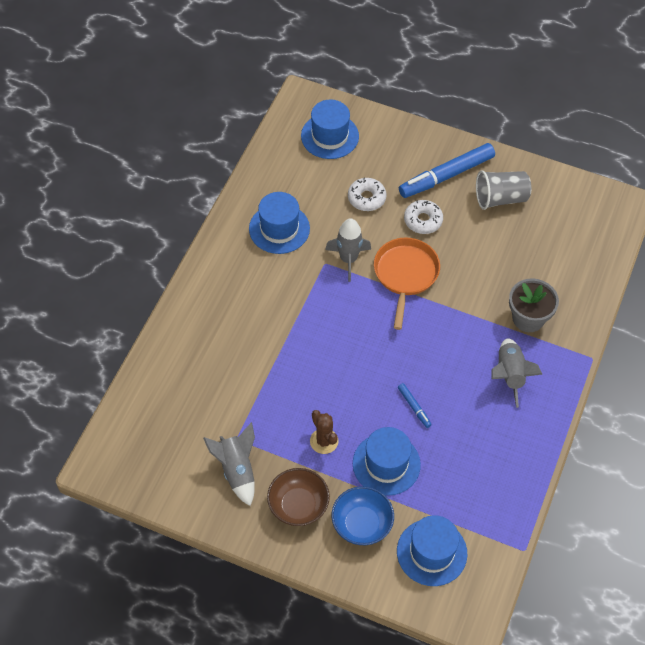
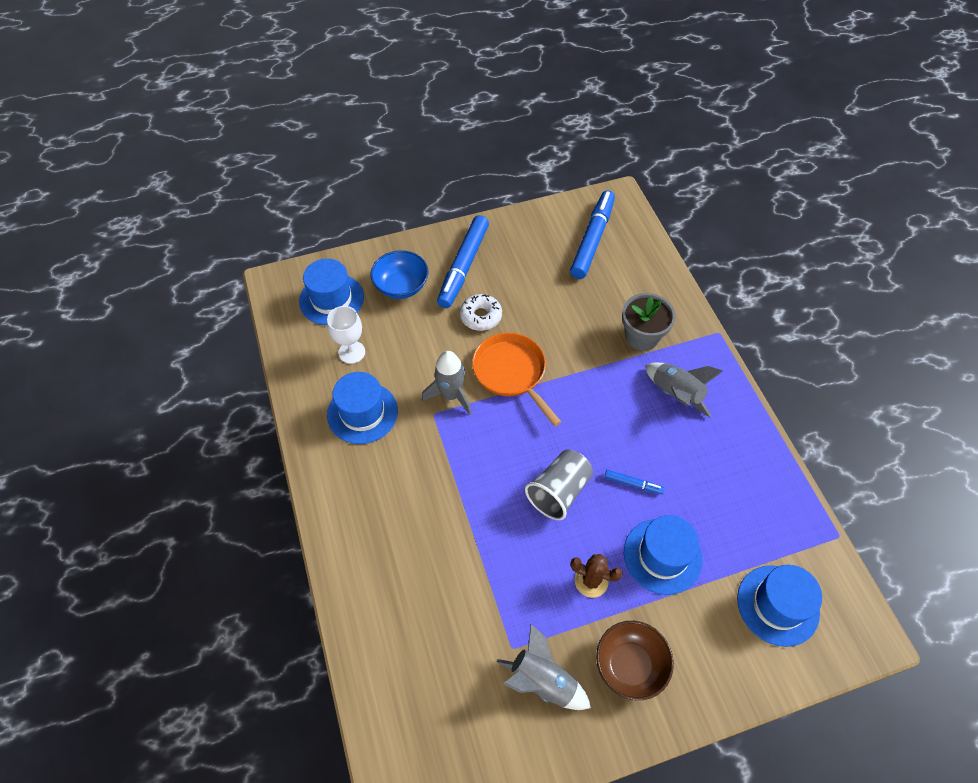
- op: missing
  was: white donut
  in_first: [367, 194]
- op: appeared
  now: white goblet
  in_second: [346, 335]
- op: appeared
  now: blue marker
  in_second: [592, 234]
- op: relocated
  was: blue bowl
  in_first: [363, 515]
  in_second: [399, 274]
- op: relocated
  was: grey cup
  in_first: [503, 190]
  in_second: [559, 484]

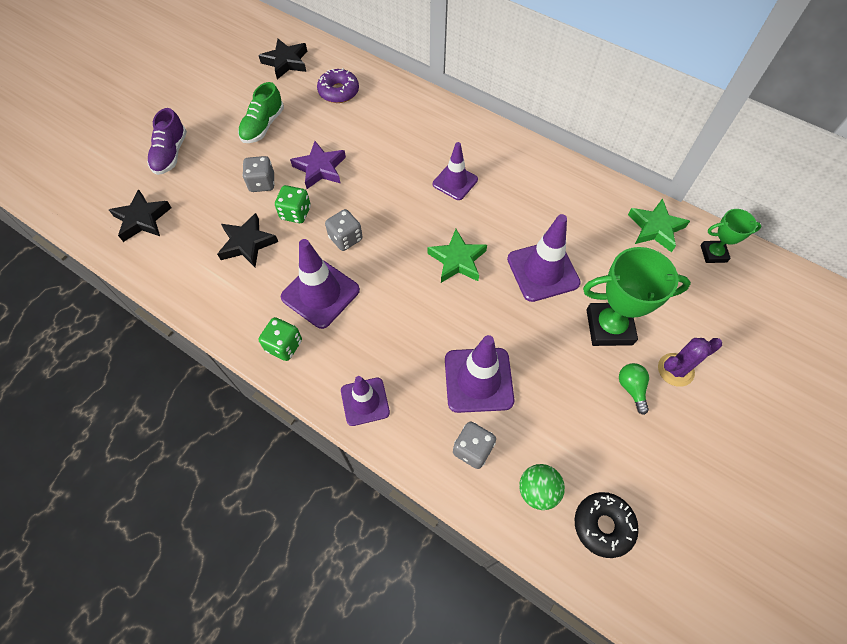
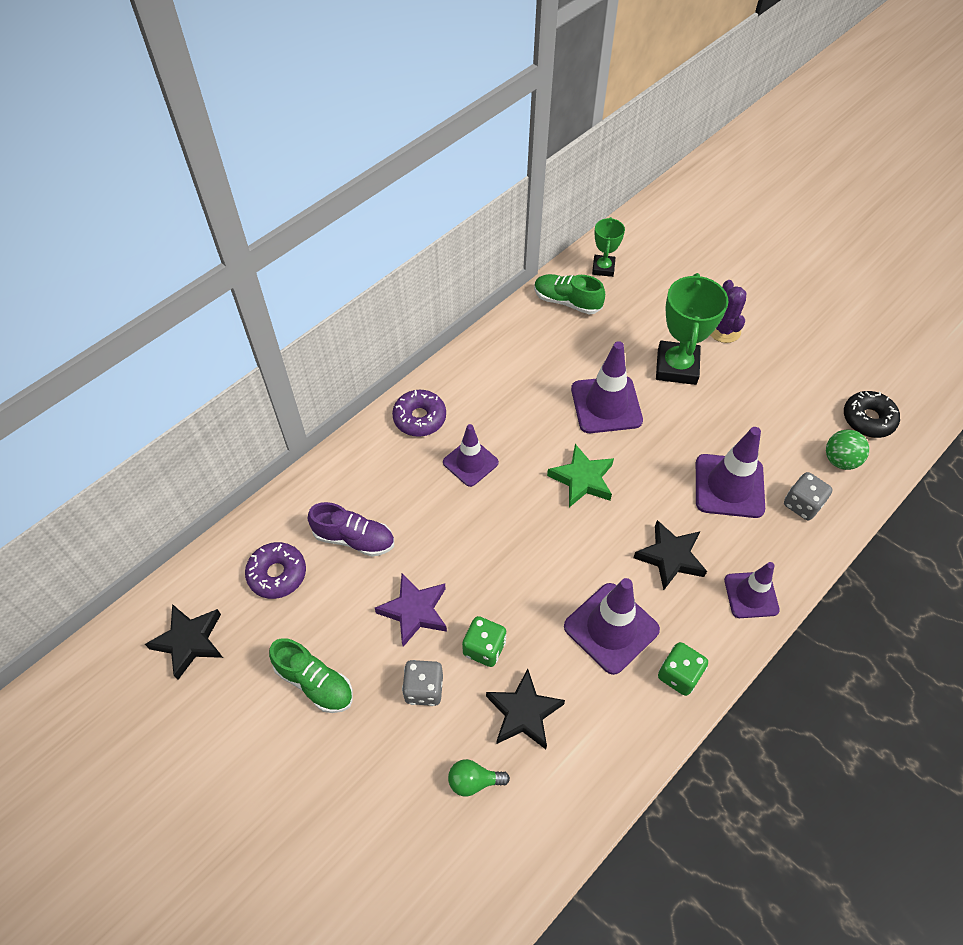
- op: missing
  was: grey dice
  in_first: [344, 230]
- op: appeared
  now: purple donut
  in_second: [419, 413]
- op: relocated
  was: black star
  in_first: [140, 215]
  in_second: [670, 555]
- op: relocated
  was: purple shoe
  in_first: [167, 141]
  in_second: [351, 529]
- op: relocated
  was: green light bulb
  in_first: [634, 389]
  in_second: [479, 778]
- op: exchanged
  was: green star
  now: green shoe
  in_first: [659, 225]
  in_second: [569, 294]

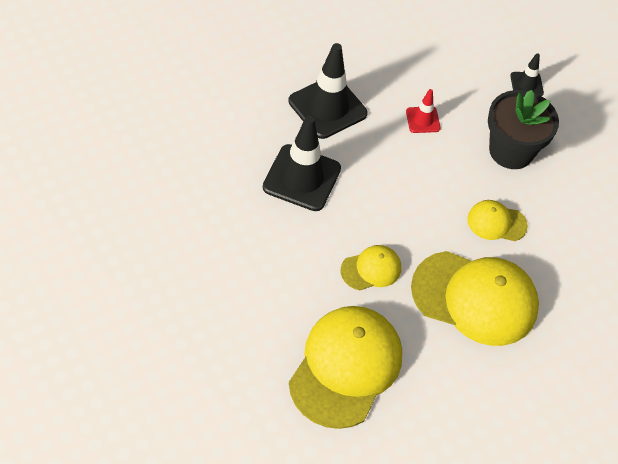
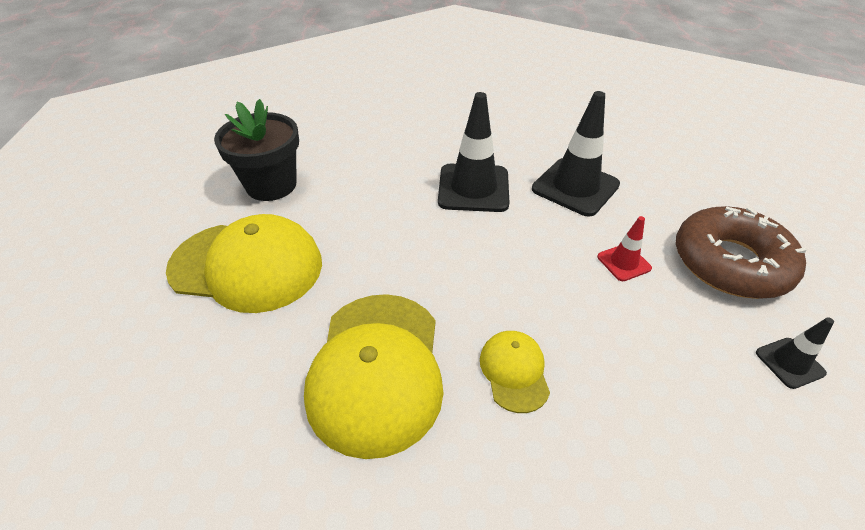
- op: missing
  was: yellow cap
  in_first: [371, 267]
- op: appeared
  now: brown donut
  in_second: [741, 252]
- op: relocated
  was: black flower pot
  in_first: [523, 129]
  in_second: [256, 150]

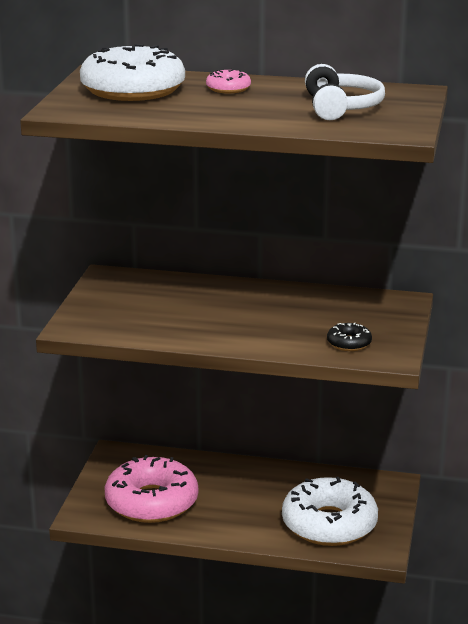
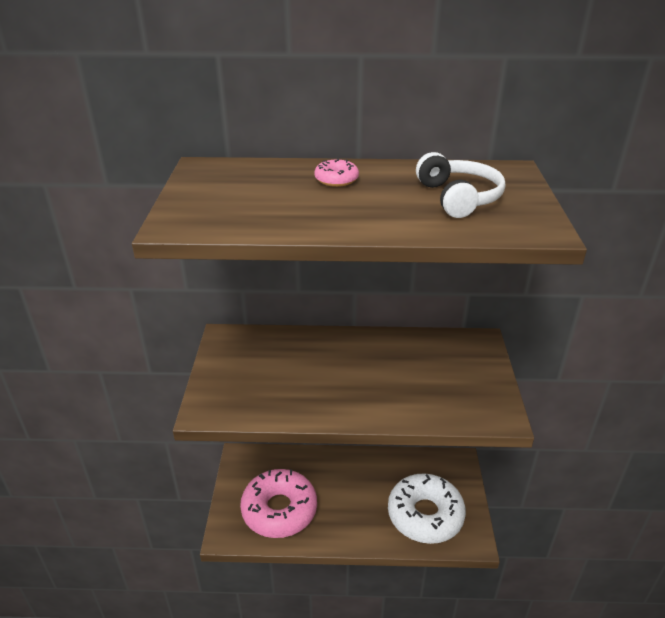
- op: missing
  was: white donut
  in_first: [132, 72]
- op: missing
  was: black donut
  in_first: [349, 336]

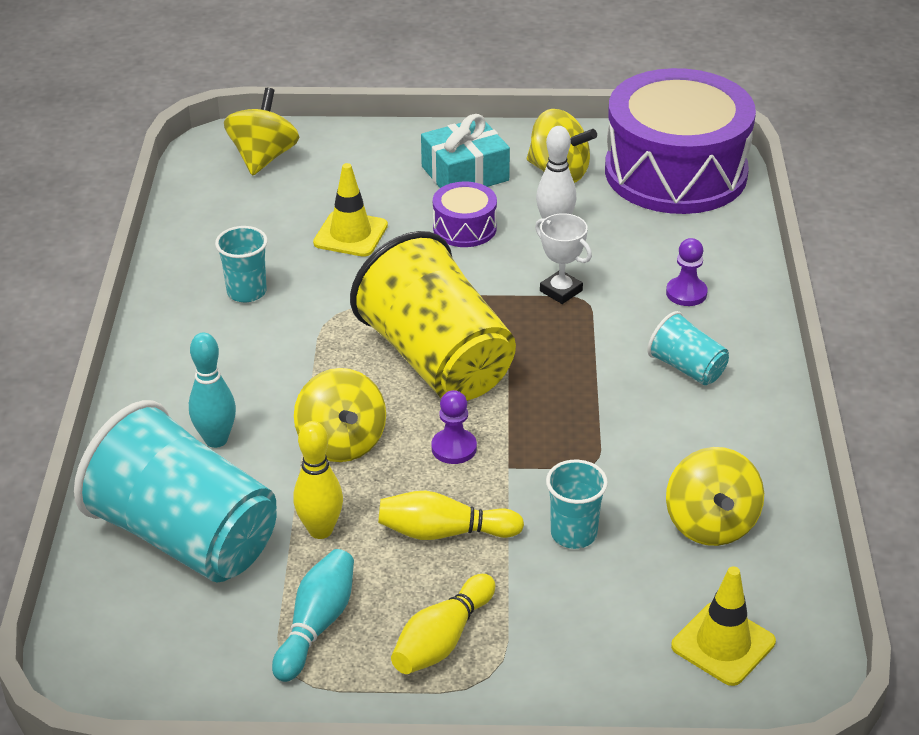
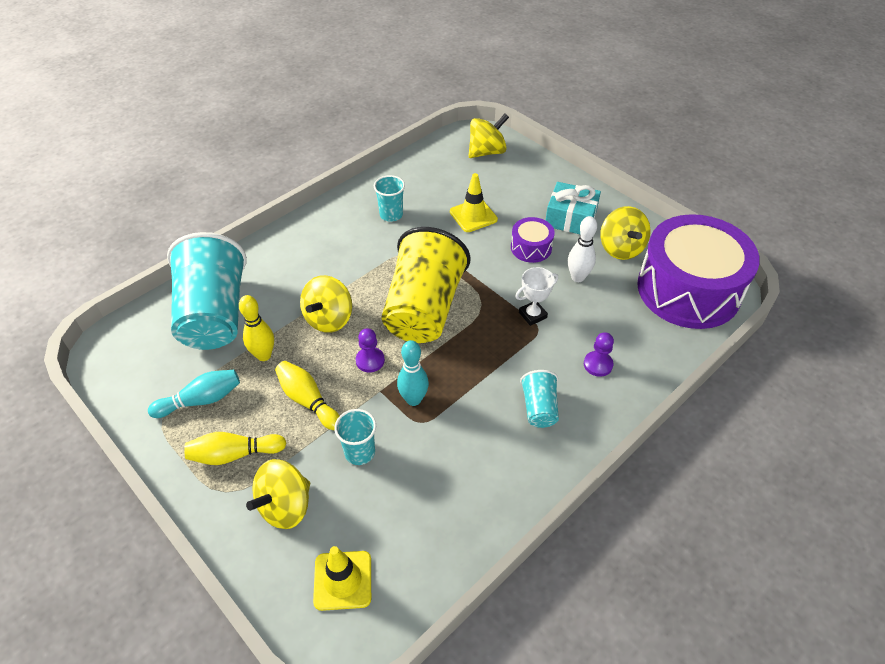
- op: relocated
  was: turquoise bowling pin
  in_first: [212, 390]
  in_second: [413, 373]
- op: relocated
  was: yellow spinning top
  in_first: [715, 496]
  in_second: [278, 494]
- op: spun
  was: white trophy
  in_first: [563, 258]
  in_second: [536, 296]
  clockwise: 60

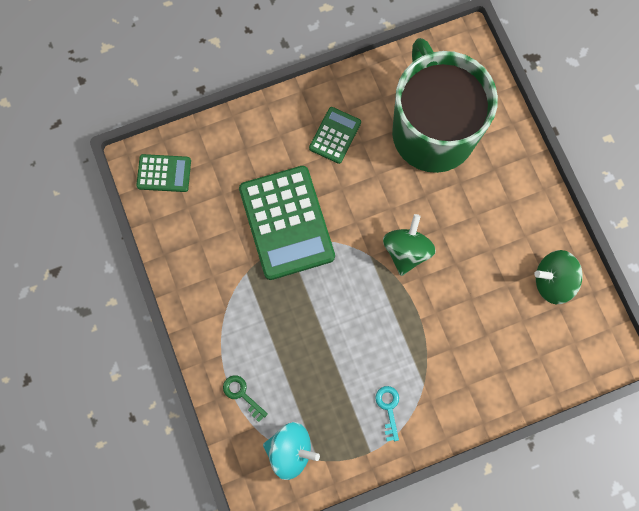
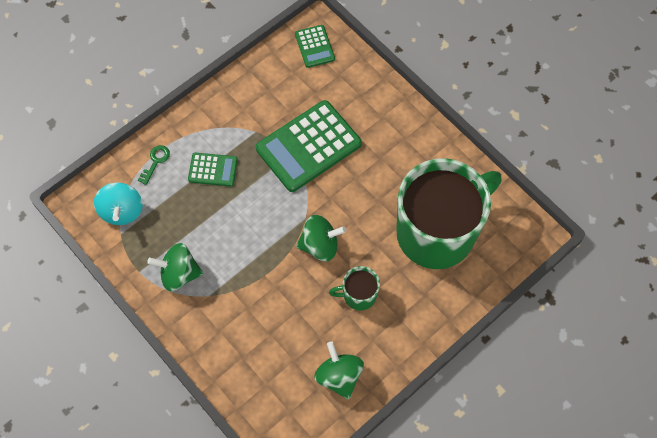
- op: appeared
  now: green mug
  in_second: [354, 288]
- op: relocated
  was: green calculator
  in_first: [335, 135]
  in_second: [213, 170]
- op: exchanged
  was: turquoise key
  now: green spinning top
  in_first: [387, 413]
  in_second: [175, 267]

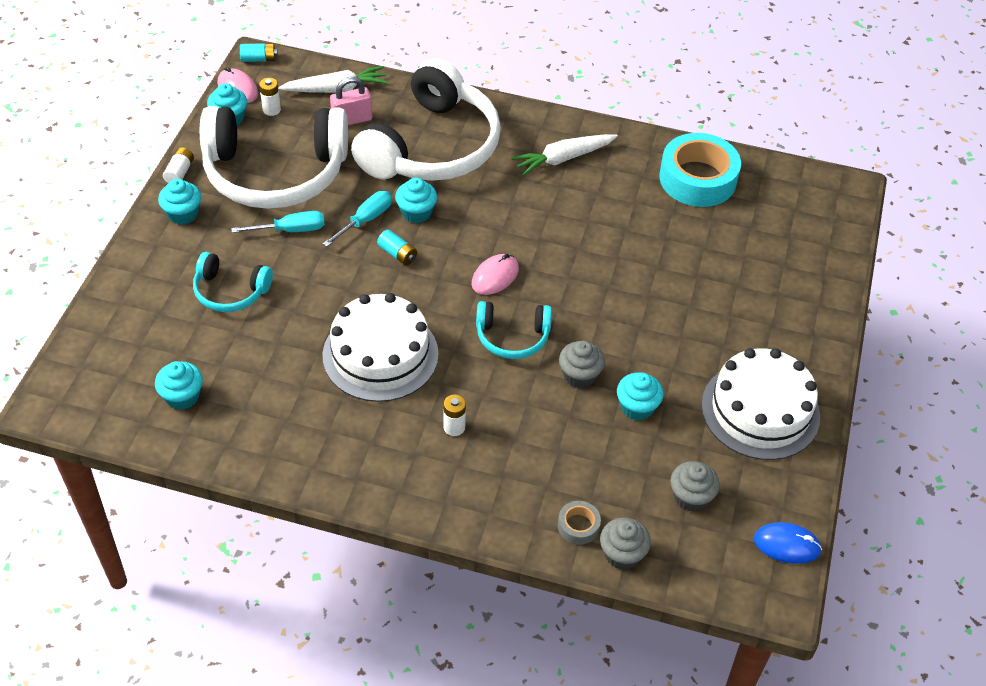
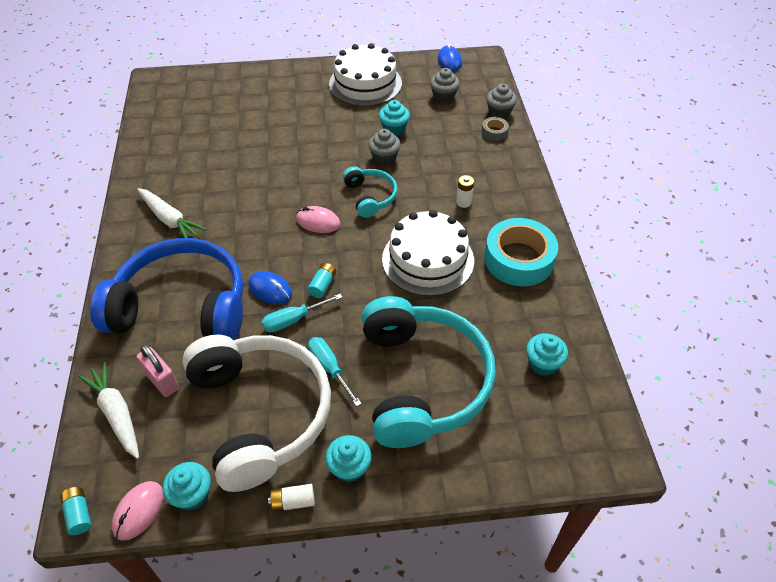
- op: missing
  was: white battery
  in_first: [270, 97]
- op: relocated
  was: turquoise tape
  in_first: [700, 170]
  in_second: [521, 252]
- op: exchanged
  was: turquoise cupcake
  now: blue mouse
  in_first: [416, 200]
  in_second: [270, 287]
- op: colour
  was: white headphones
  now: blue headphones
  in_first: [426, 119]
  in_second: [166, 289]
- op: spun
  was: turquoise screwdriver
  in_first: [357, 219]
  in_second: [302, 313]
  clockwise: -45
- op: size
  was: turquoise headphones
  in_first: [233, 282]
  in_second: [429, 372]
  ratio: 2.1

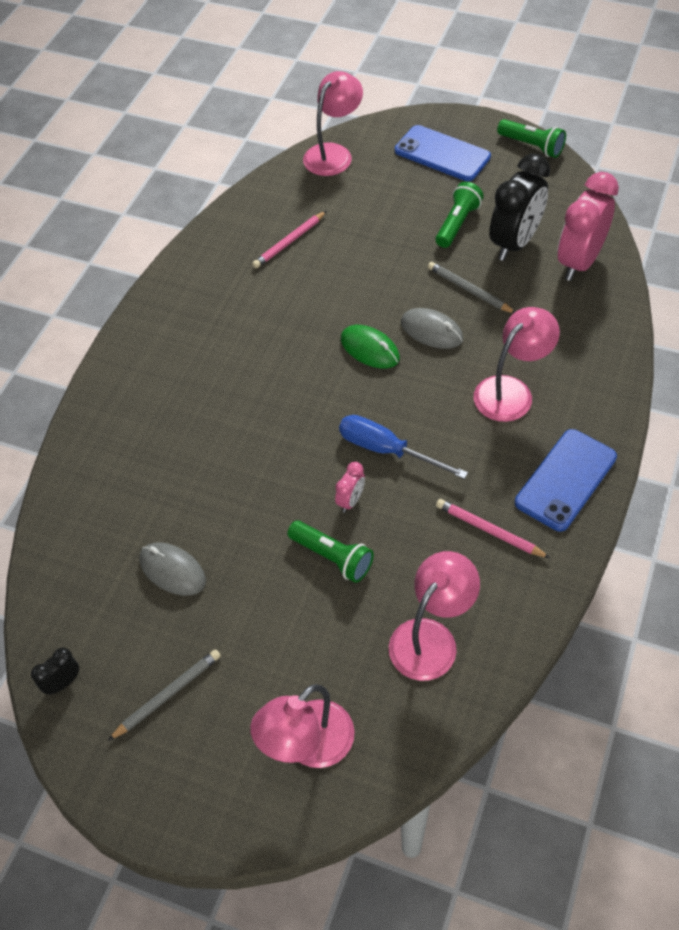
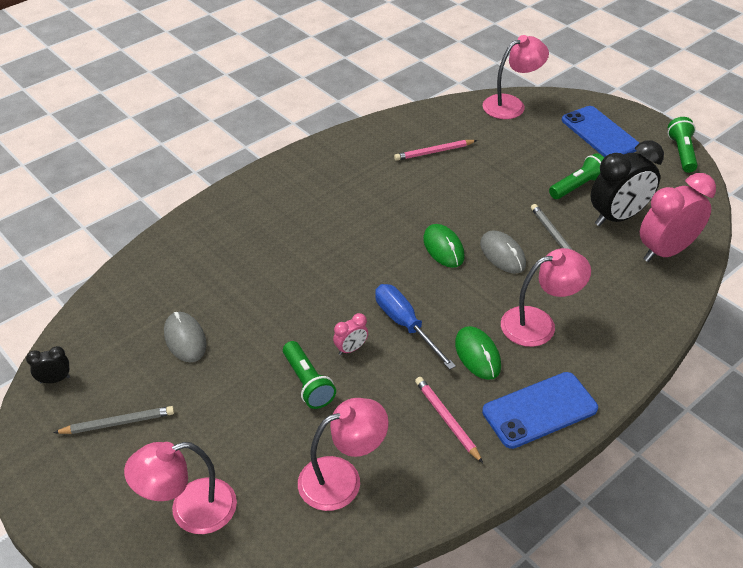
- op: appeared
  now: green mouse
  in_second: [478, 353]
- op: spun
  was: green flashlight
  in_first: [531, 138]
  in_second: [683, 145]
  clockwise: -150

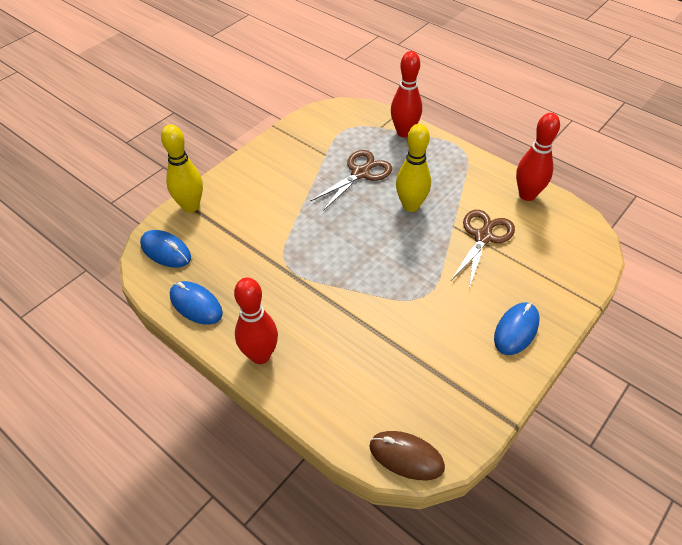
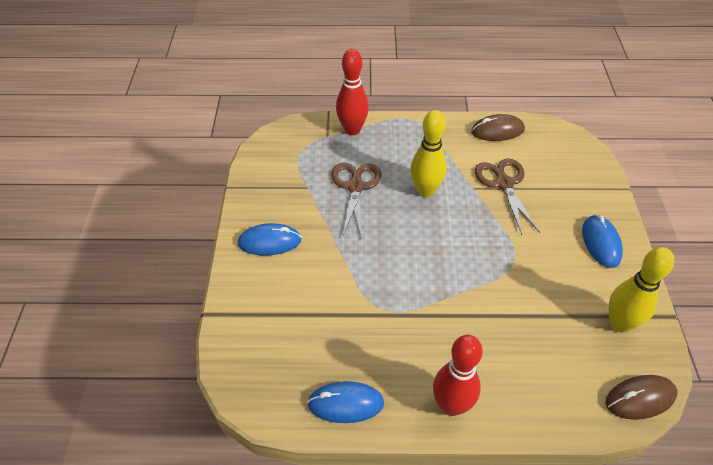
- op: relocated
  was: blue mouse
  in_first: [165, 249]
  in_second: [270, 239]
- op: relocated
  was: yellow bowling pin
  in_first: [182, 168]
  in_second: [642, 290]
- op: exchanged
  was: red bowling pin
  now: brown mouse
  in_first: [538, 157]
  in_second: [498, 127]

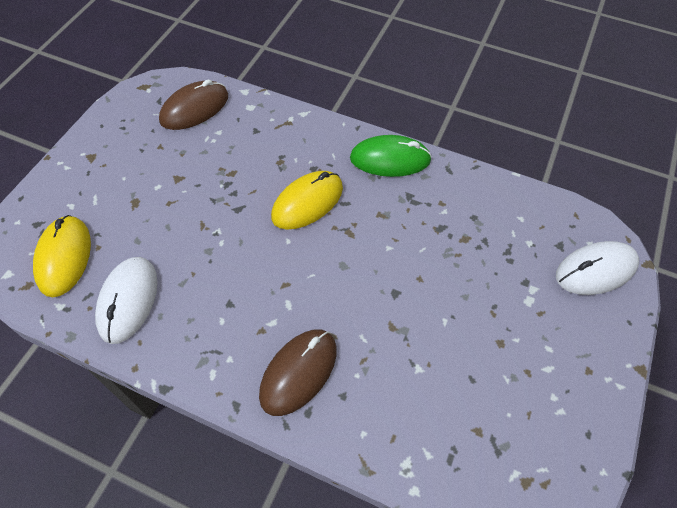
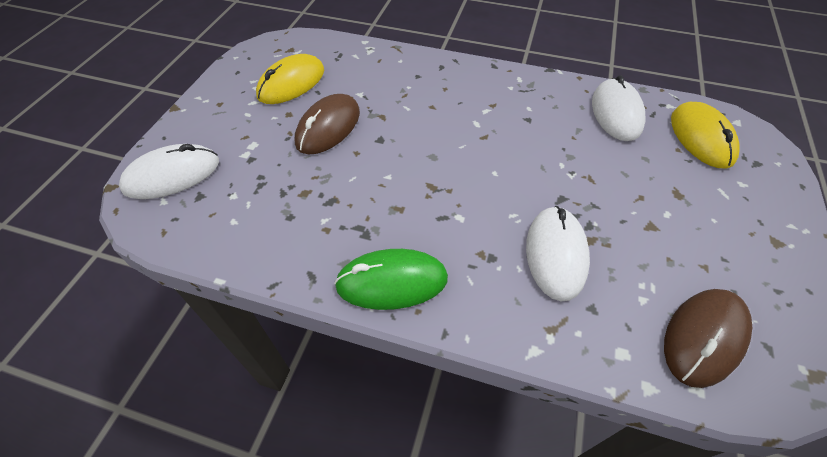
- op: appeared
  now: white mouse
  in_second: [558, 253]
- op: relocated
  was: brown mouse
  in_first: [298, 372]
  in_second: [327, 124]
- op: relocated
  was: yellow mouse
  in_first: [307, 200]
  in_second: [290, 79]

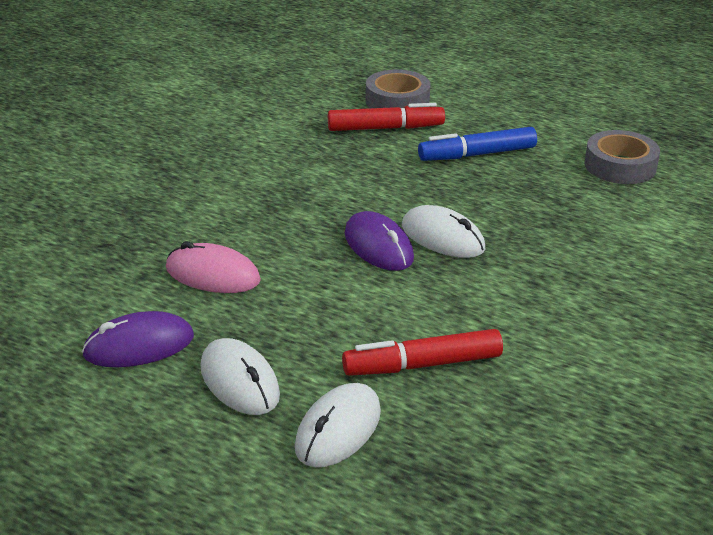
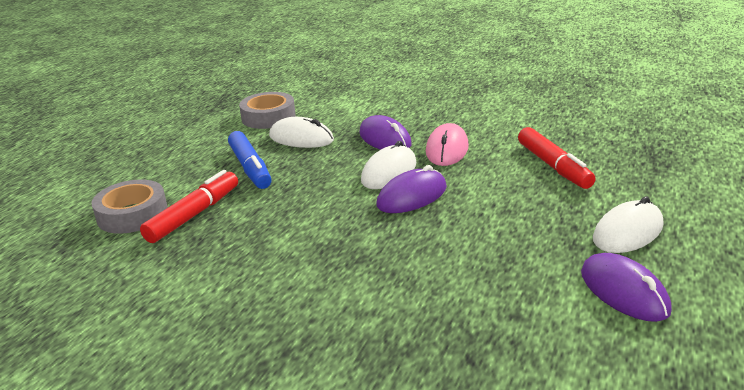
- op: appeared
  now: purple mouse
  in_second: [385, 132]
- op: relocated
  was: pink mouse
  in_first: [213, 267]
  in_second: [447, 144]
- op: relocated
  was: white mouse
  in_first: [338, 425]
  in_second: [301, 132]
- op: spun
  was: red marker
  in_first: [386, 117]
  in_second: [189, 206]
  clockwise: 45

